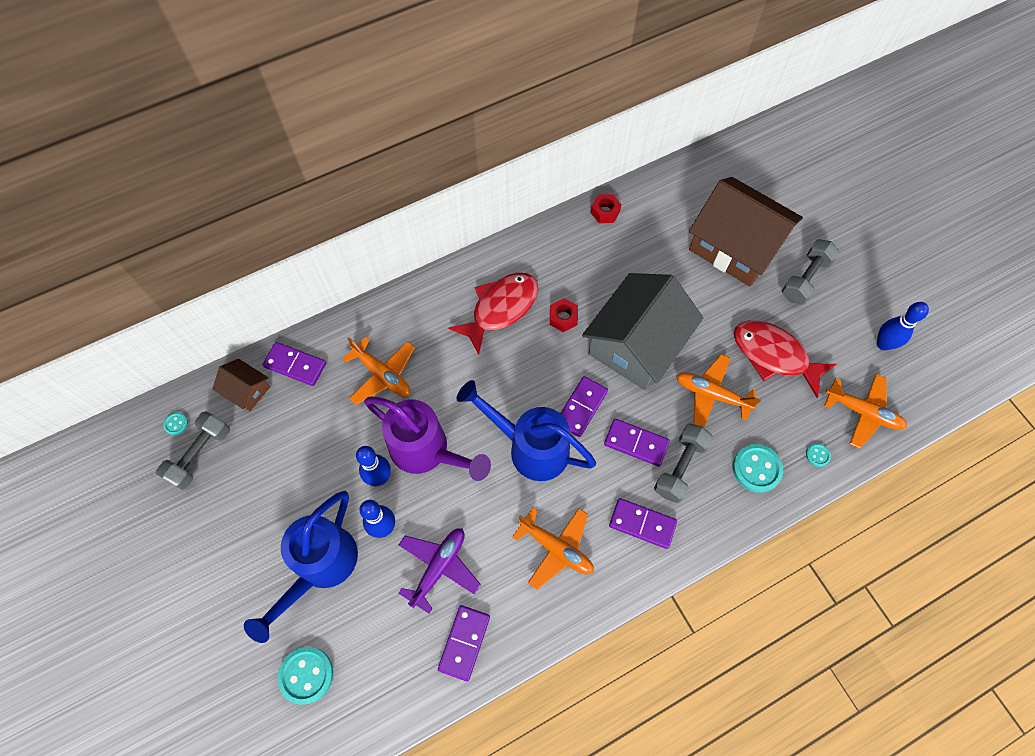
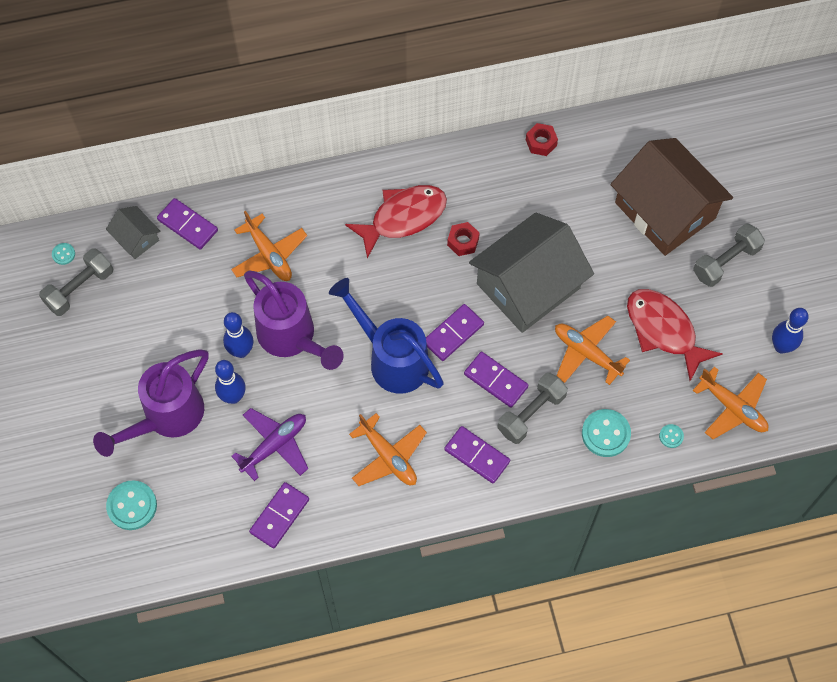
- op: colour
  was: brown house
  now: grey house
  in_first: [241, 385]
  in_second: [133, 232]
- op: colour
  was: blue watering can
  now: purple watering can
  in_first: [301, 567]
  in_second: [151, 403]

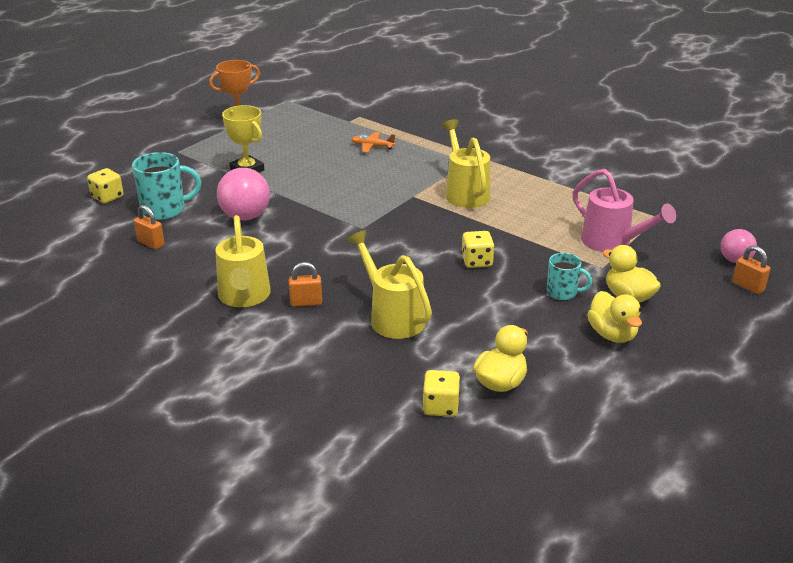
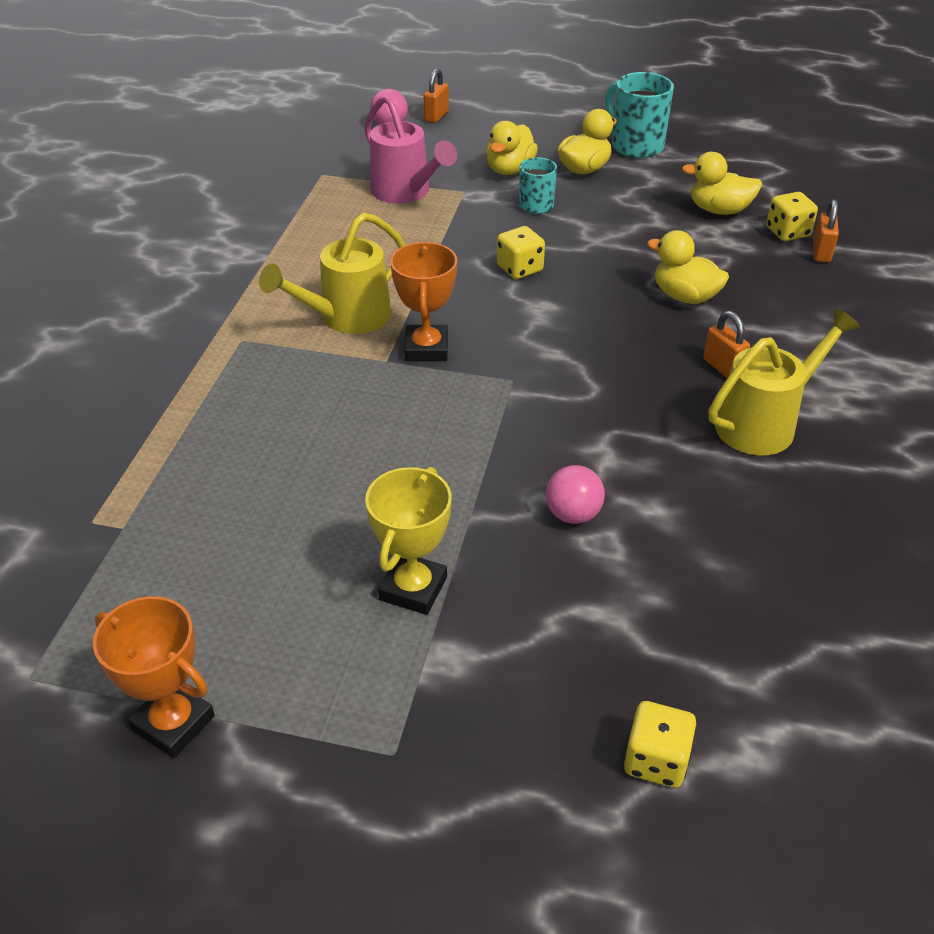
- op: missing
  was: orange plane
  in_first: [373, 142]
- op: appeared
  now: orange trophy
  in_second: [423, 301]
- op: relocated
  was: turquoise mug
  in_first: [166, 186]
  in_second: [639, 115]
- op: relocated
  was: orange padlock
  in_first: [149, 227]
  in_second: [826, 231]
- op: exchanged
  was: yellow watering can
  now: yellow duck
  in_first: [389, 284]
  in_second: [688, 267]
- op: spun
  was: pink watering can
  in_first: [624, 210]
  in_second: [410, 149]
  clockwise: 120
- op: size
  was: pink ball
  in_first: [243, 194]
  in_second: [575, 494]
  ratio: 0.61

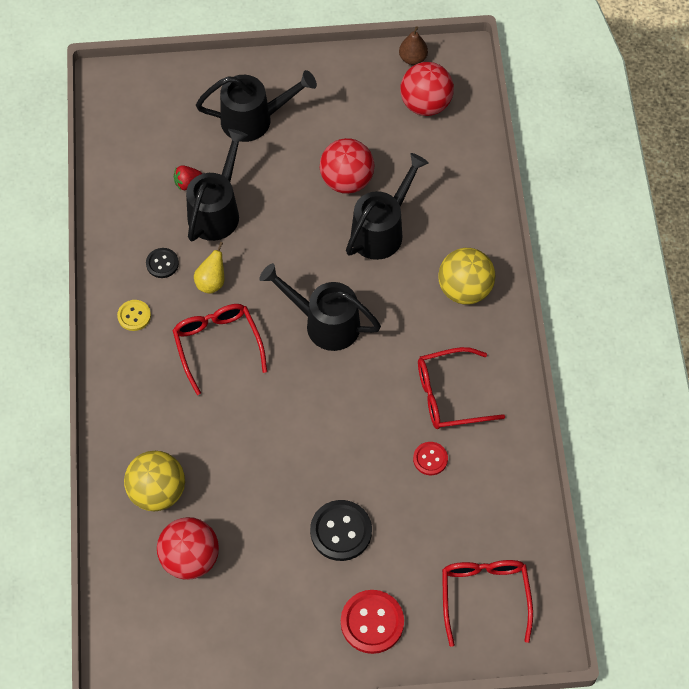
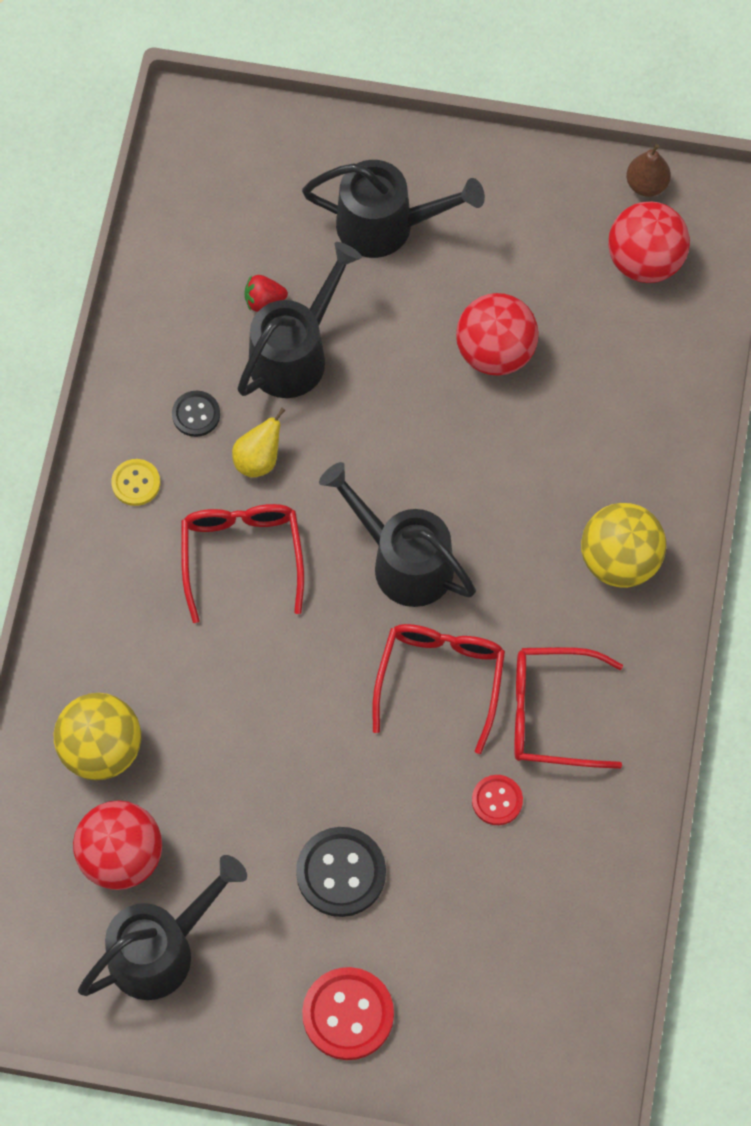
- op: relocated
  was: black watering can
  in_first: [387, 206]
  in_second: [162, 927]
- op: relocated
  was: red glasses
  in_first: [487, 603]
  in_second: [438, 689]

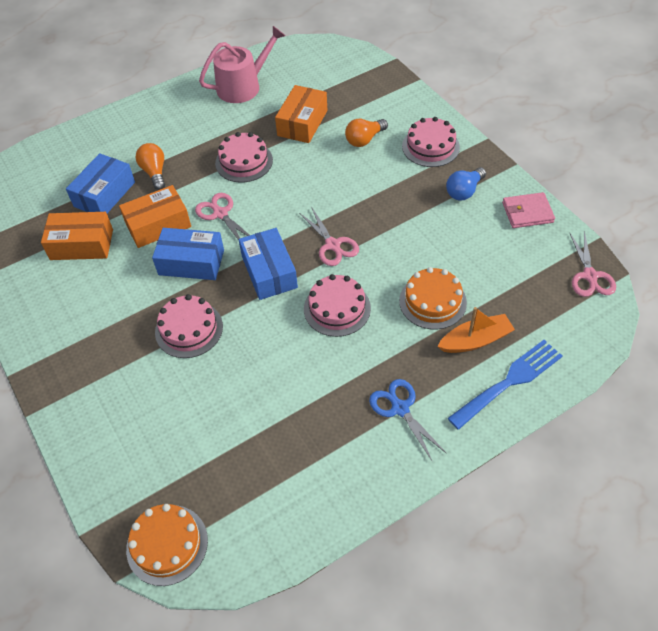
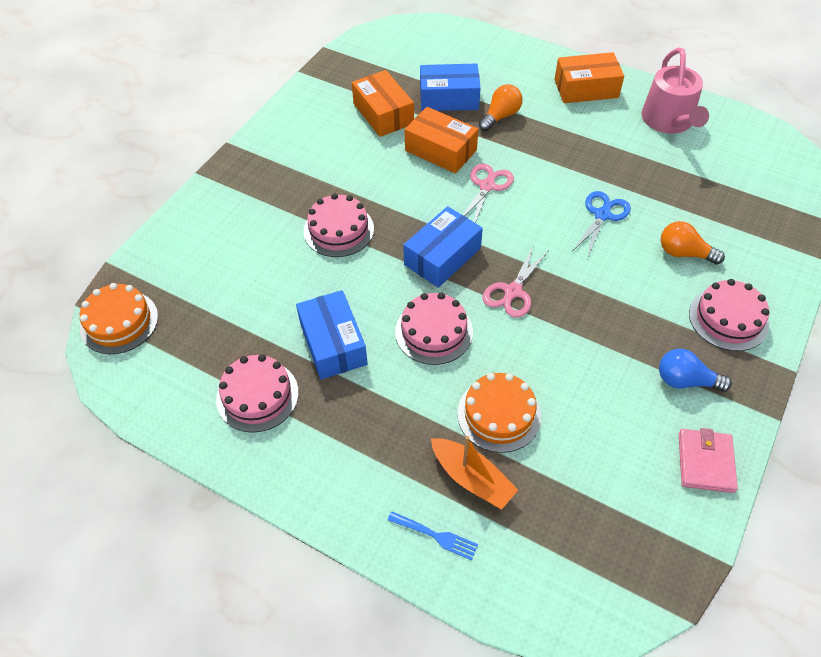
- op: missing
  was: pink scissors
  in_first: [592, 264]
- op: relocated
  was: blue box
  in_first: [188, 254]
  in_second: [332, 335]
- op: relocated
  was: pink cake
  in_first: [244, 157]
  in_second: [257, 393]
- op: relocated
  was: orange box
  in_first: [301, 114]
  in_second: [589, 77]
- op: relocated
  was: blue scissors
  in_first: [408, 420]
  in_second: [601, 224]
- op: spun
  was: pink watering can
  in_first: [242, 64]
  in_second: [675, 91]
  clockwise: 60
- op: spun
  was: pink wallet
  in_first: [528, 210]
  in_second: [708, 460]
  clockwise: 45
- op: size
  was: blue fork
  in_first: [505, 385]
  in_second: [433, 535]
  ratio: 0.53

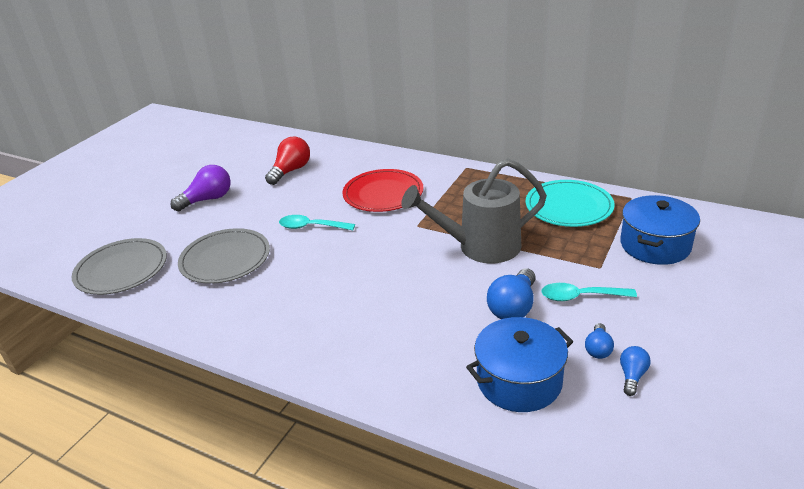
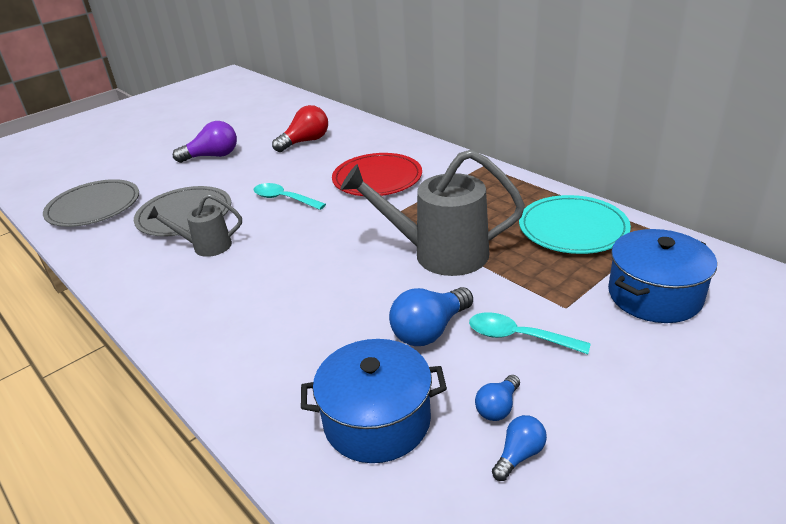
- op: appeared
  now: grey watering can
  in_second: [194, 225]

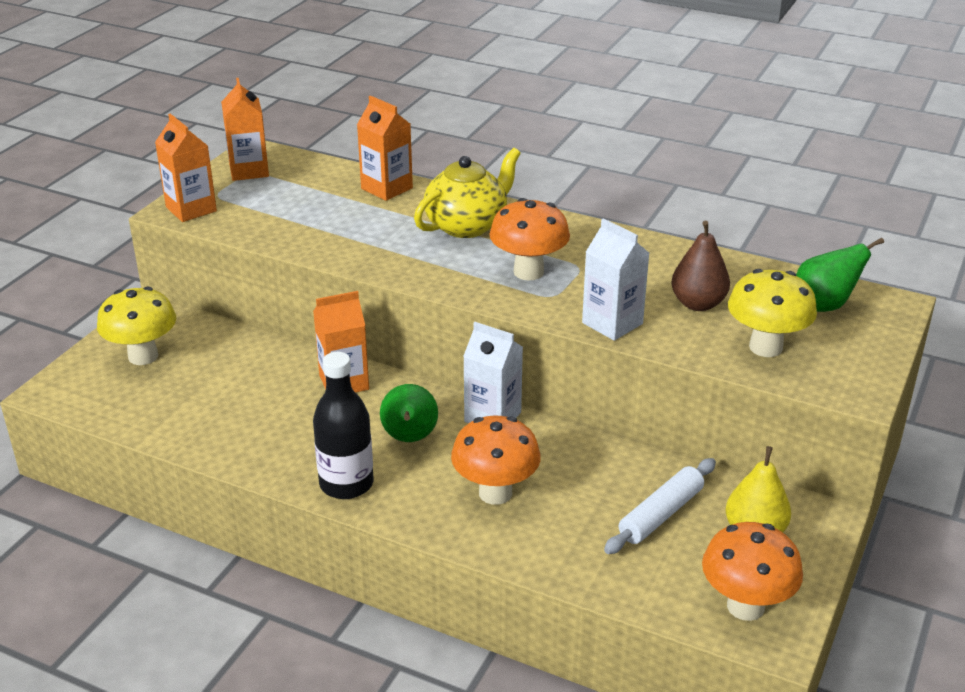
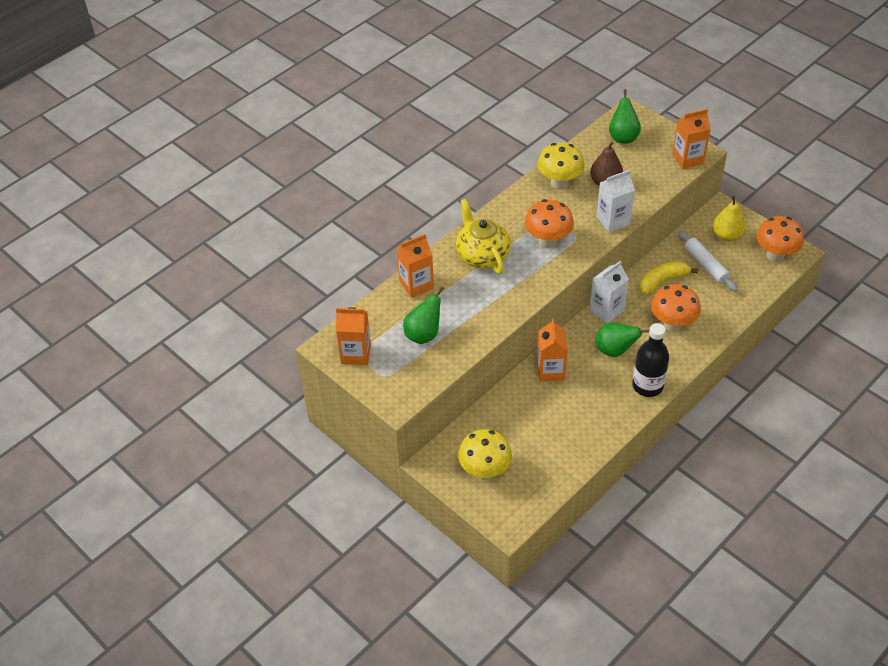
- op: appeared
  now: green pear
  in_second: [423, 315]
- op: appeared
  now: yellow banana
  in_second: [669, 278]
- op: relocated
  was: orange carton
  in_first: [186, 167]
  in_second: [692, 139]
- op: relocated
  was: yellow mushroom
  in_first: [772, 313]
  in_second: [561, 166]

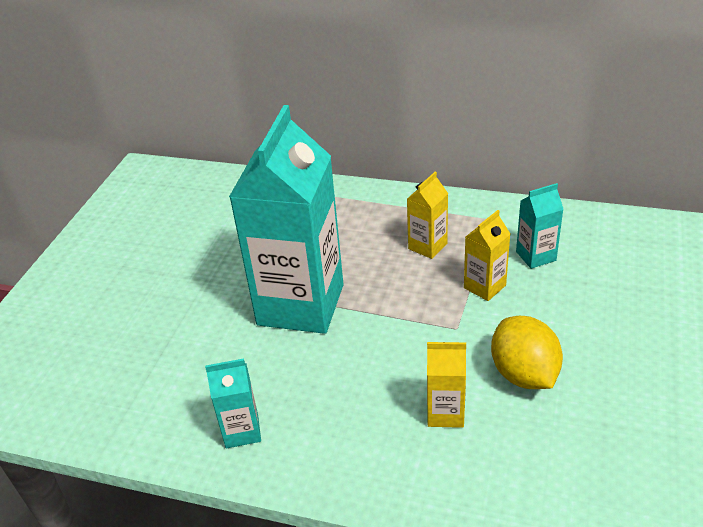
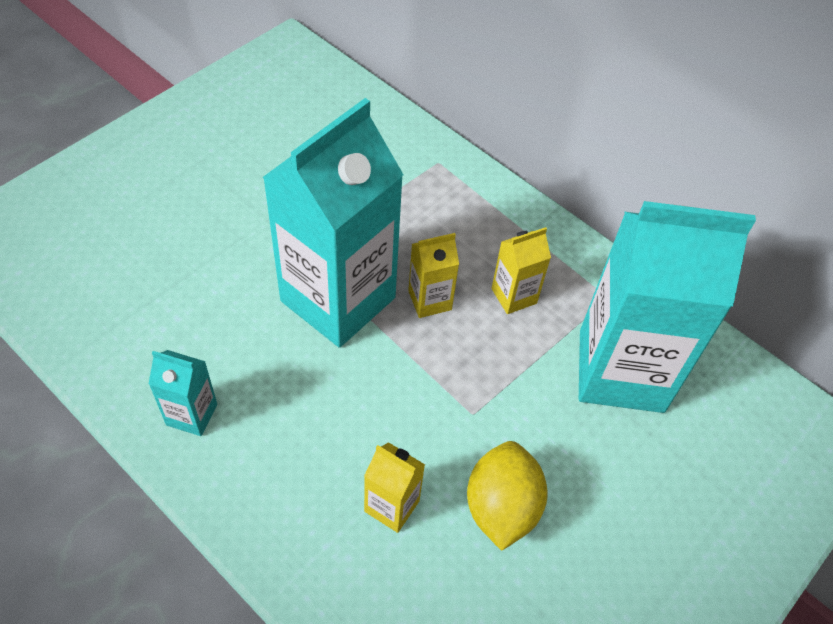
- op: relocated
  was: yellow carton
  in_first: [487, 255]
  in_second: [433, 275]
- op: size
  was: turquoise carton
  in_first: [540, 226]
  in_second: [667, 307]
  ratio: 2.35

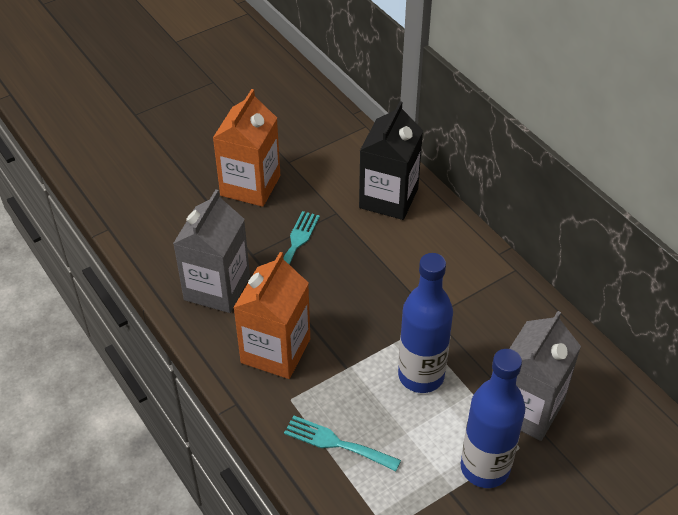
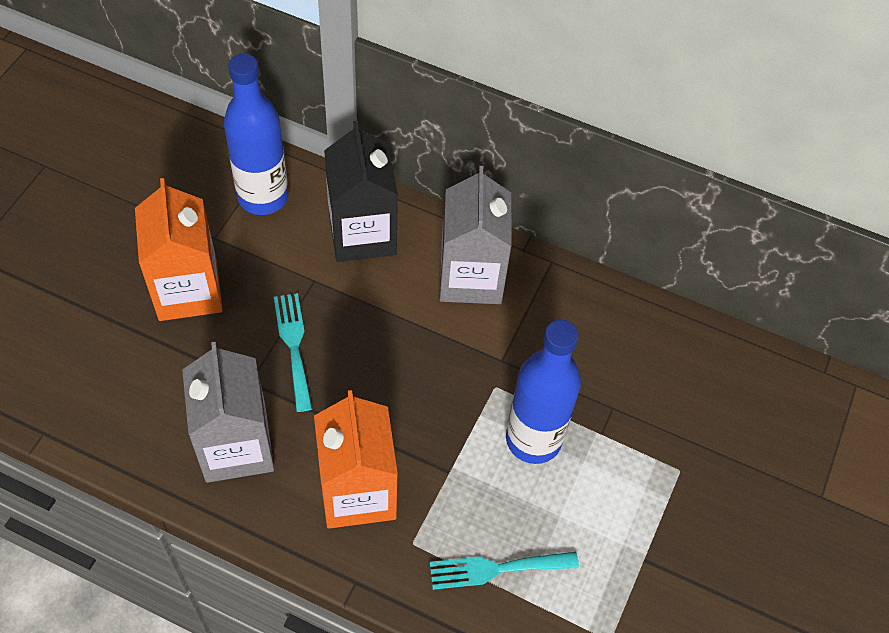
- op: relocated
  was: blue bottle
  in_first: [493, 418]
  in_second: [256, 134]
- op: relocated
  was: grey carton
  in_first: [545, 376]
  in_second: [476, 235]

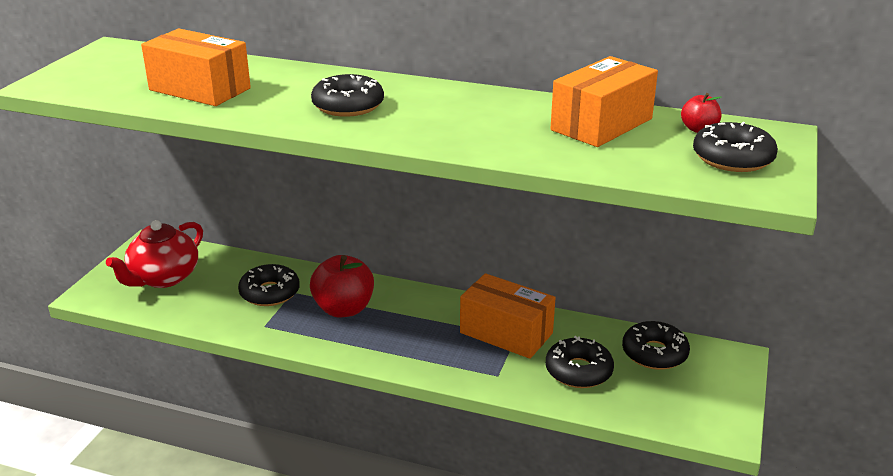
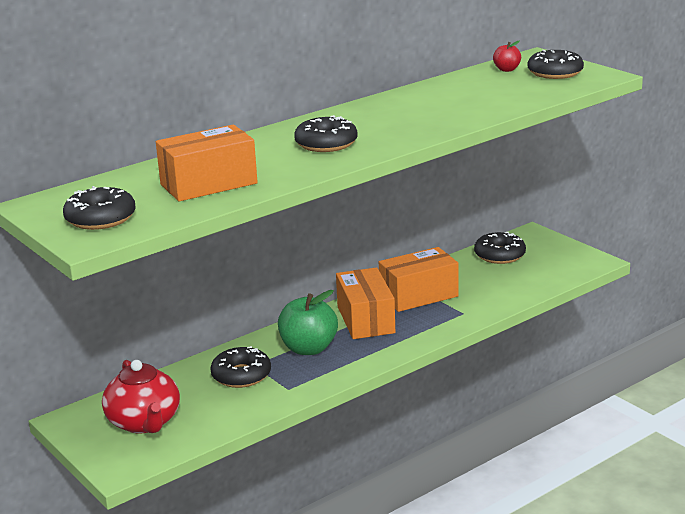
- op: relocated
  was: black donut
  in_first: [580, 362]
  in_second: [99, 208]
- op: relocated
  was: orange box
  in_first: [604, 101]
  in_second: [365, 303]
- op: colour
  was: red apple
  now: green apple
  in_first: [342, 286]
  in_second: [308, 322]

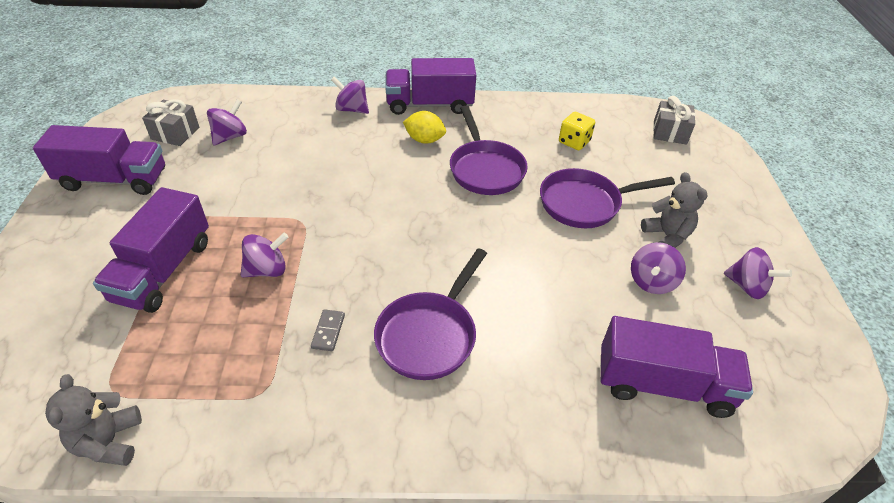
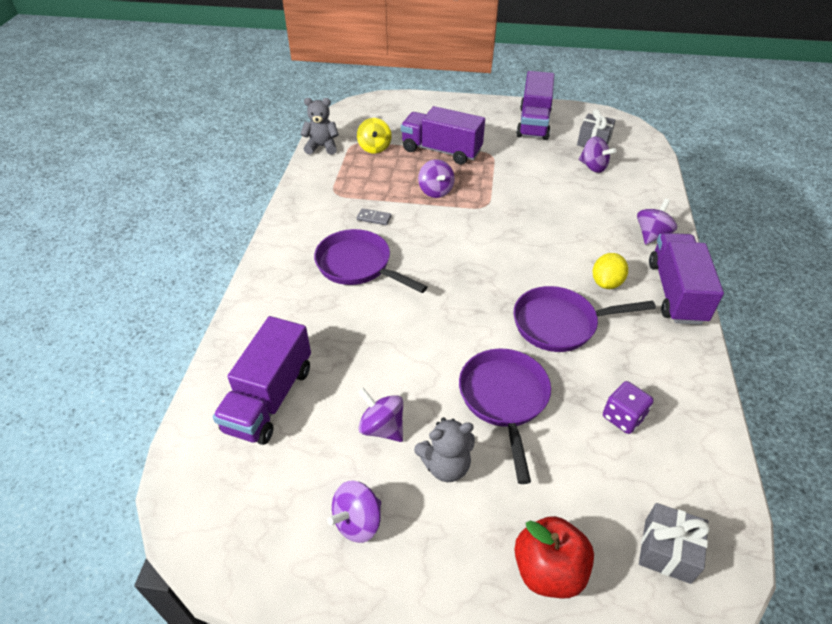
- op: appeared
  now: yellow spinning top
  in_second: [374, 136]
- op: appeared
  now: red apple
  in_second: [554, 557]
- op: colour
  was: yellow dice
  now: purple dice
  in_first: [577, 131]
  in_second: [628, 407]

